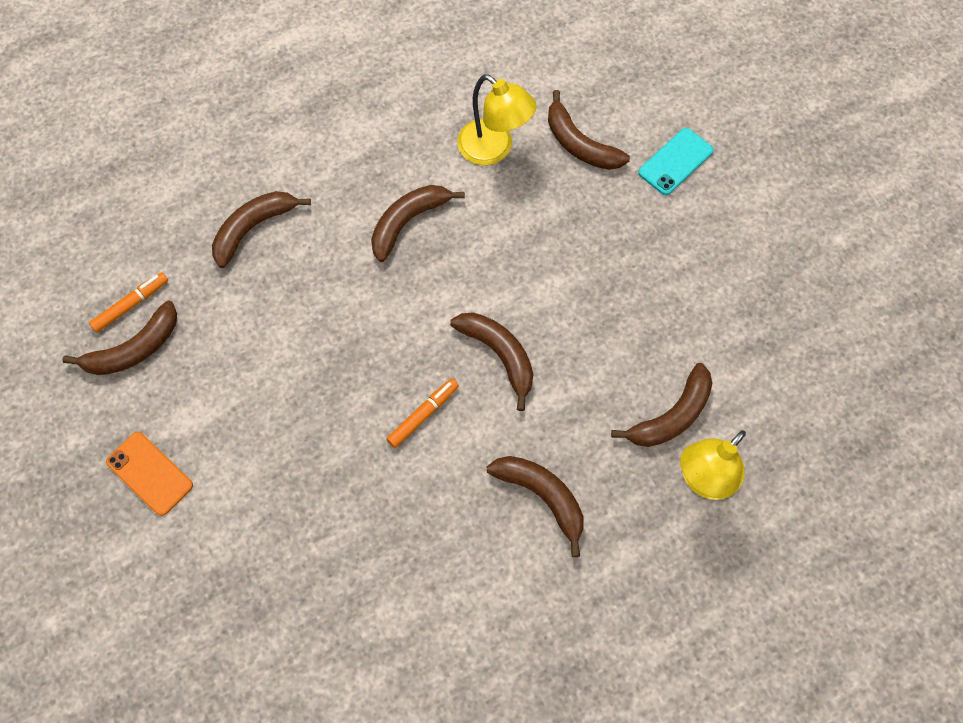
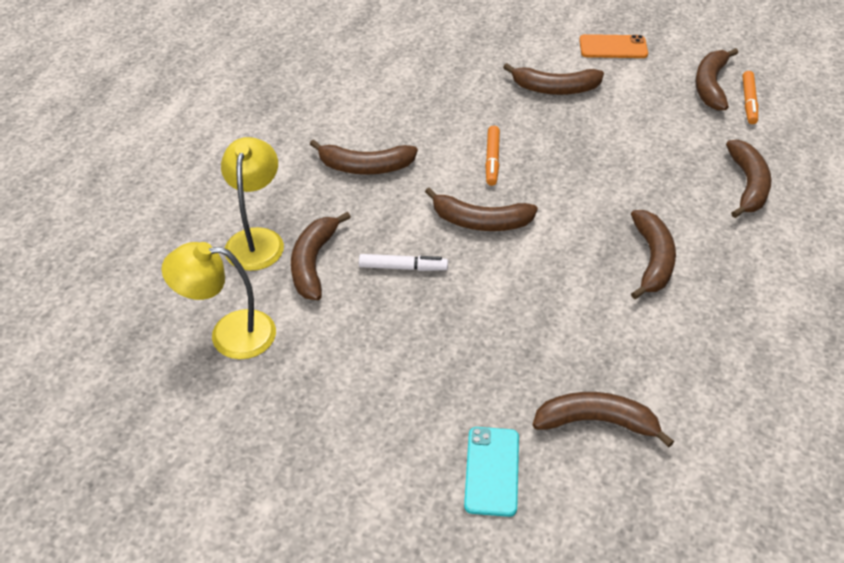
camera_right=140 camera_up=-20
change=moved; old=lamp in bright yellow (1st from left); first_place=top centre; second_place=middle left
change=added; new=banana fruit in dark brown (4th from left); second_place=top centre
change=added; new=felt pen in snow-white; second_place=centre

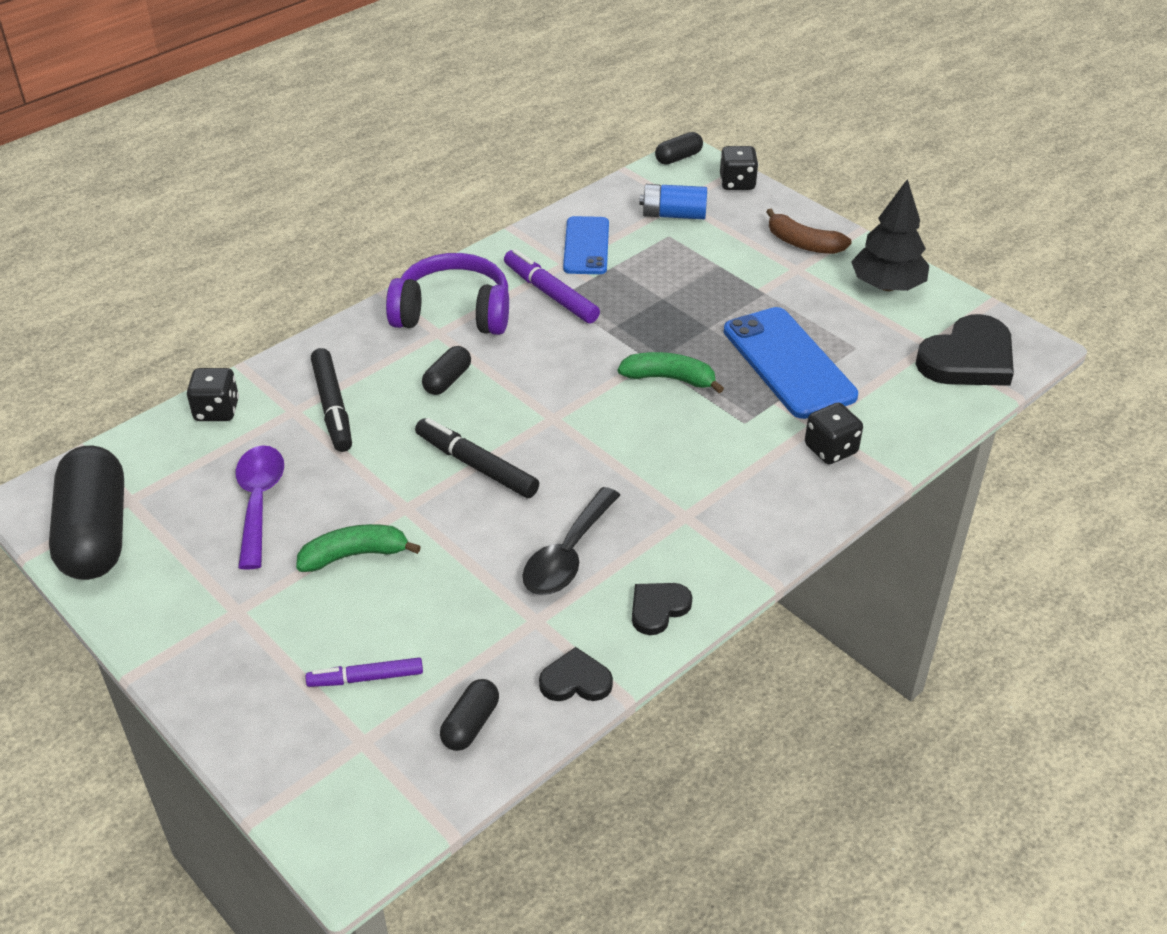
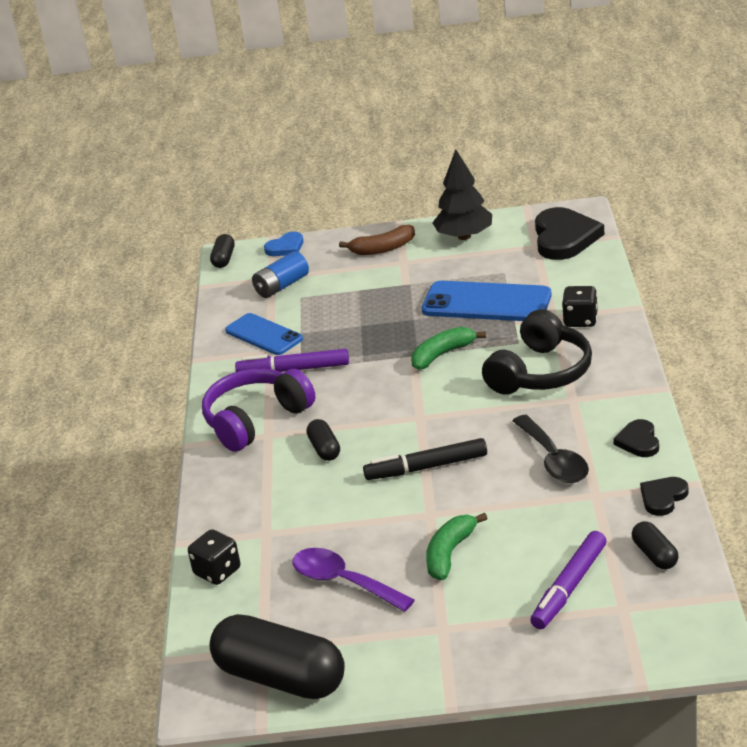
camera_right=-45 camera_up=-10
change=replaced; old=die in black (2nd from left); new=heart shape in royal blue; first_place=top centre; second_place=top centre
change=removed; old=felt pen in black (1st from left); first_place=middle left
change=resized; old=felt pen in royal purple (1st from left in the first image); first_place=bottom left; second_place=bottom right; factor=1.5
change=added; new=headset in black; second_place=middle right

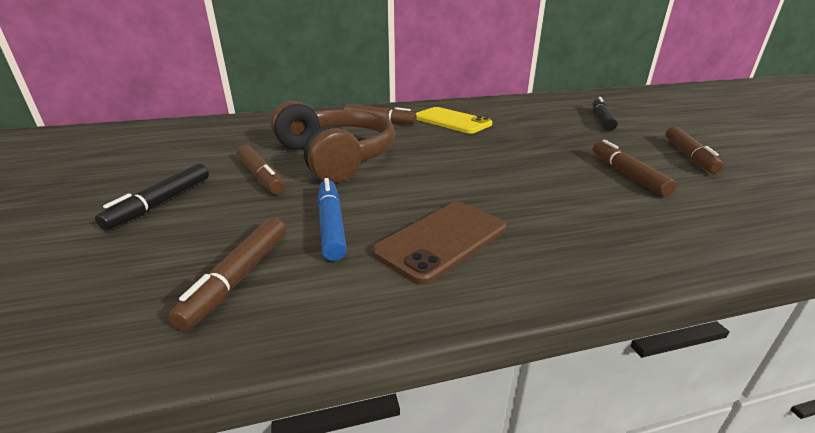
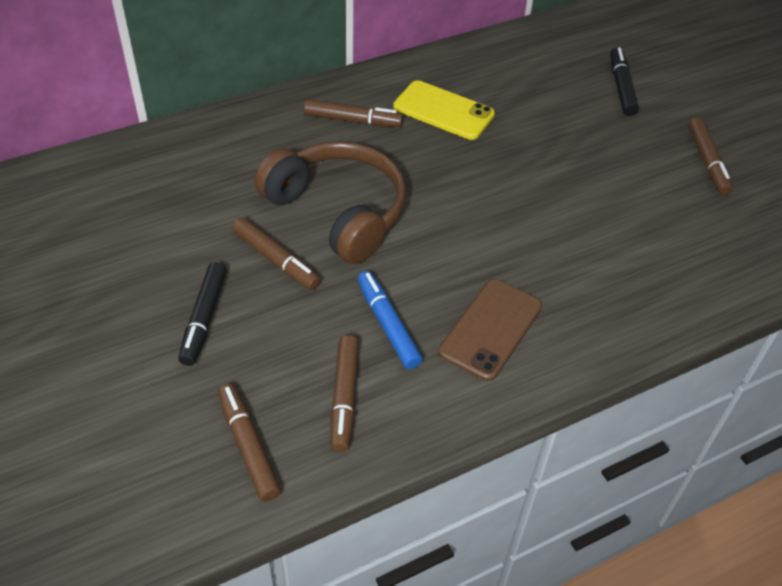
camera_right=-15 camera_up=20
change=moved; old=felt pen in dark brown (4th from left in the first image); new=felt pen in dark brown (1st from left); first_place=middle right; second_place=bottom left

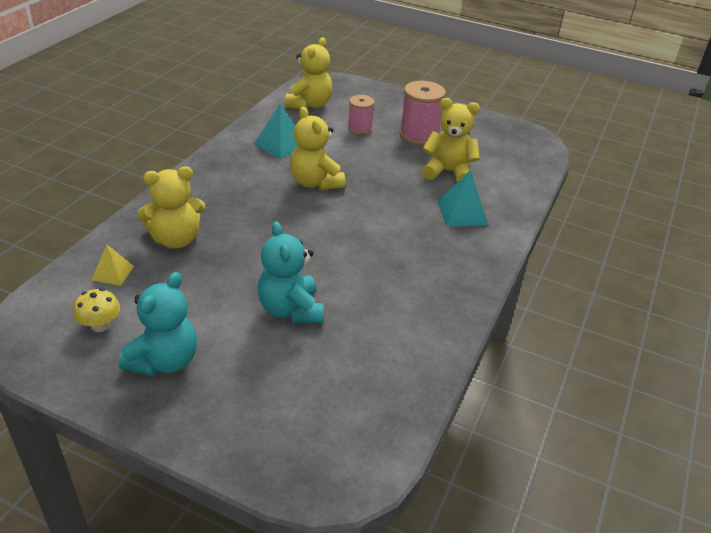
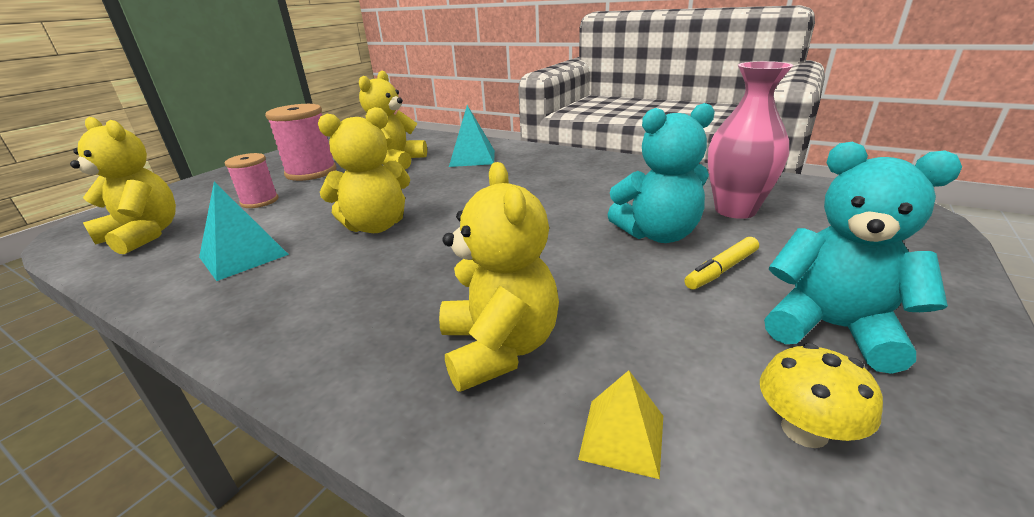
camera_right=-80 camera_up=-10
change=added; new=vase in pink; second_place=top right
change=added; new=felt pen in bright yellow; second_place=middle right

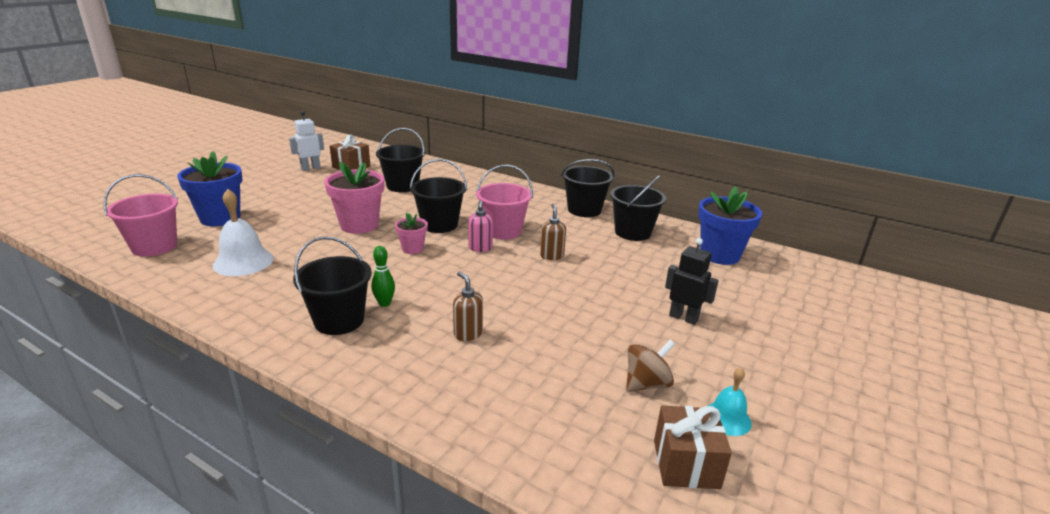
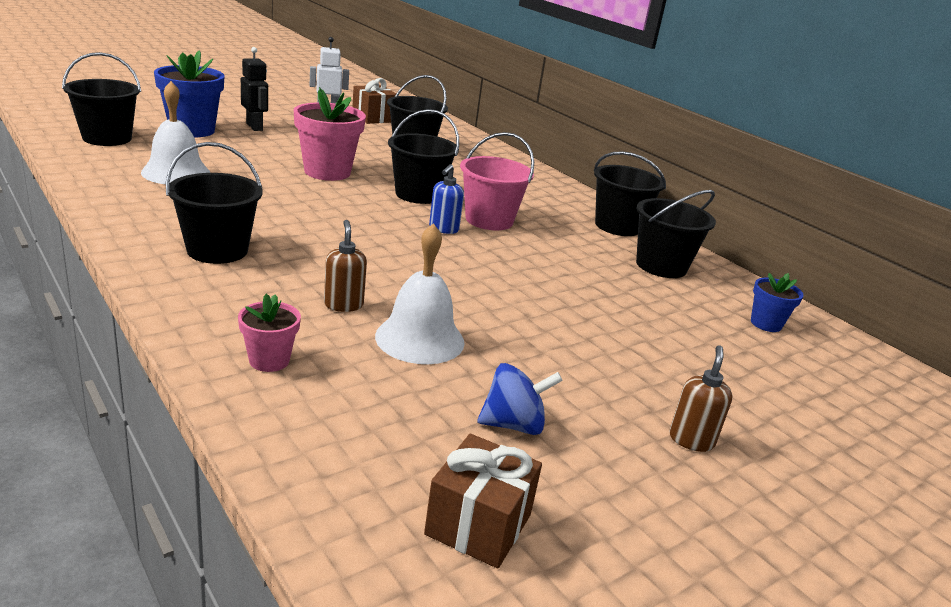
camera_right=20 camera_up=0
change=recoloured; old=pail in pink (1st from left); new=pail in black (1st from left); first_place=middle left; second_place=top left
change=resized; old=plant pot in royal blue (2nd from left); first_place=middle right; second_place=middle right; factor=0.53
change=recoloured; old=soap pump in pink; new=soap pump in royal blue; first_place=centre; second_place=top centre
change=moved; old=soap pump in dark brown (2nd from left); first_place=centre; second_place=middle right
change=moved; old=plant pot in pink (2nd from left in the first image); new=plant pot in pink (1st from left); first_place=centre; second_place=middle left
change=moved; old=robot in black; first_place=centre; second_place=top left
change=removed; old=skittle in leaf-green; first_place=centre
change=recoloured; old=whirligig in dark brown; new=whirligig in royal blue; first_place=bottom centre; second_place=centre
change=removed; old=bell in aqua; first_place=bottom right
change=added; new=bell in snow-white (2nd from left); second_place=centre

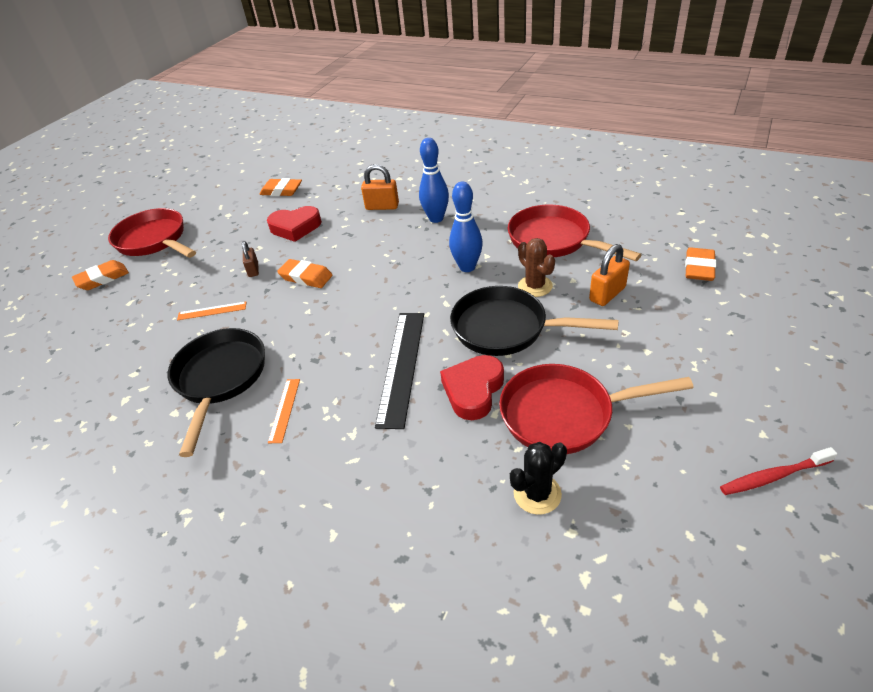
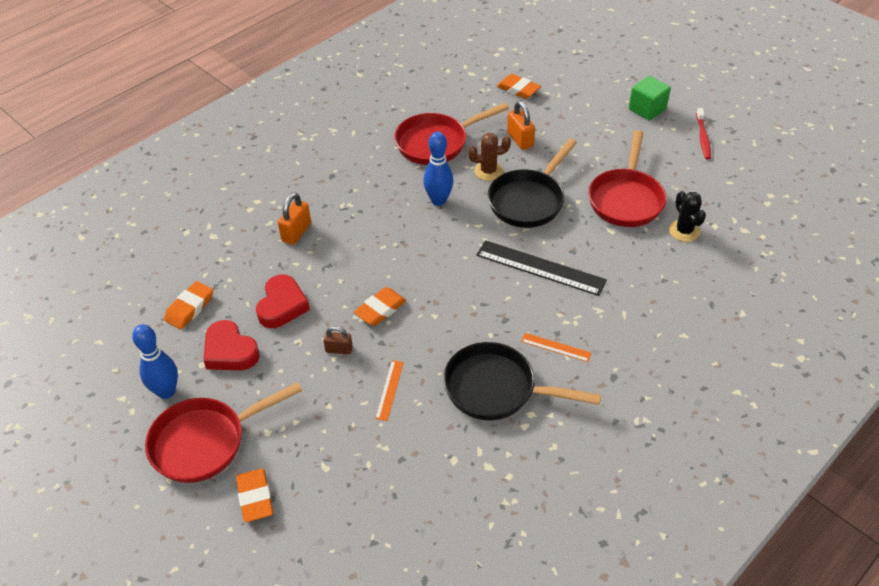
camera_right=-75 camera_up=5
change=moved; old=skittle in royal blue (1st from left); first_place=top centre; second_place=middle left
change=moved; old=heart shape in scarlet (2nd from left in the first image); new=heart shape in scarlet (1st from left); first_place=centre; second_place=middle left
change=added; new=solid cube in leaf-green; second_place=top right

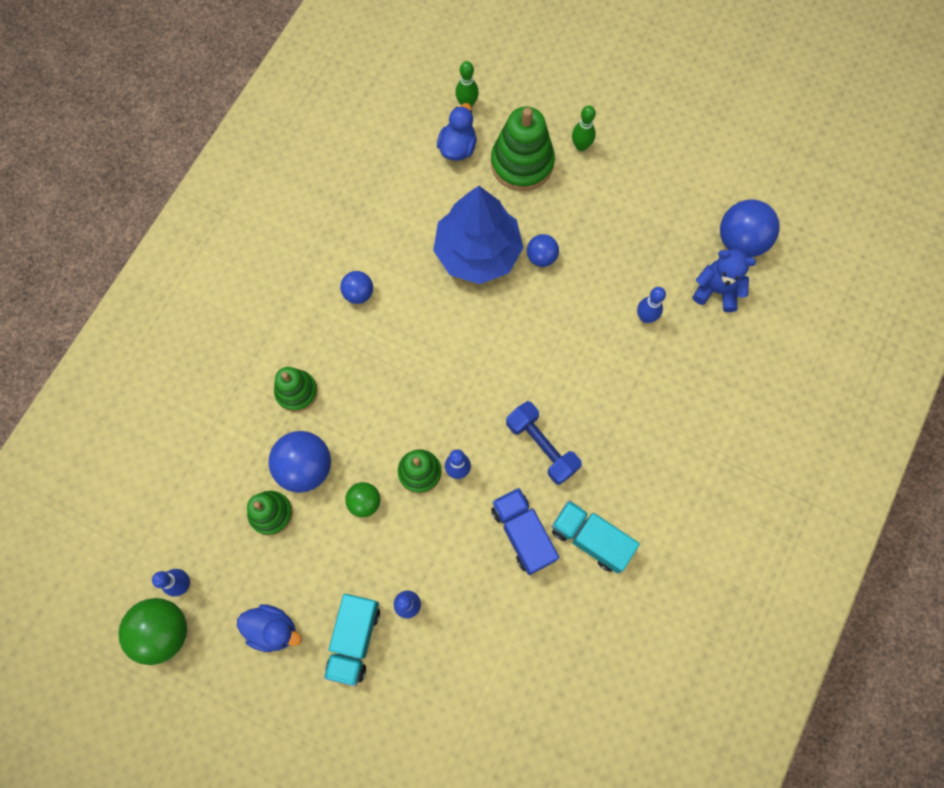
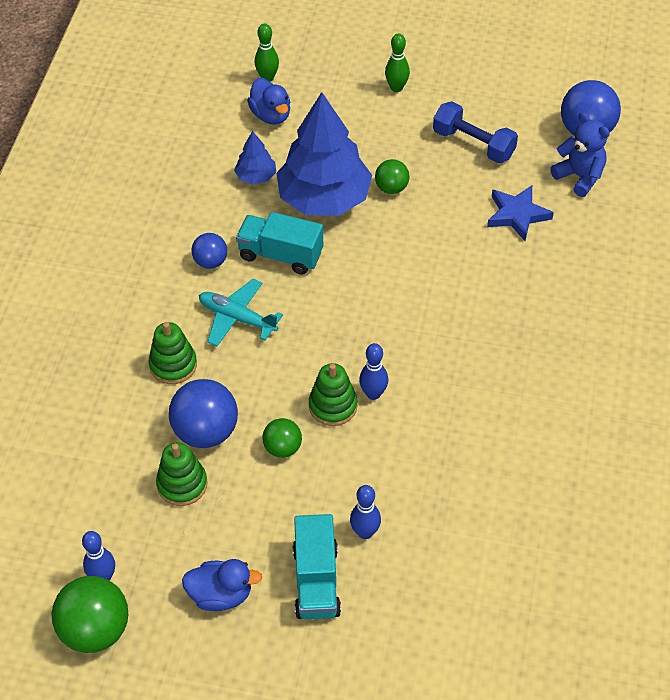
camera_right=-15 camera_up=-20
change=turned; old=duck in royal blue (2nd from left); first_place=top centre; second_place=top centre; degrees=150
change=removed; old=stacking toy in leaf-green (4th from left); first_place=top centre
change=recoloured; old=play ball in royal blue (3rd from left); new=play ball in leaf-green (3rd from left); first_place=top centre; second_place=top centre
change=turned; old=stuffed bear in royal blue; first_place=middle right; second_place=top right; degrees=45
change=replaced; old=skittle in royal blue (4th from left); new=star in royal blue; first_place=middle right; second_place=top right
change=moved; old=hand weight in royal blue; first_place=centre; second_place=top right
change=removed; old=truck in royal blue; first_place=bottom centre
change=moved; old=truck in aqua (2nd from left in the first image); new=truck in aqua (1st from left); first_place=bottom centre; second_place=centre
change=added; new=tree in royal blue (1st from left); second_place=top centre
change=added; new=aeroplane in aqua; second_place=centre

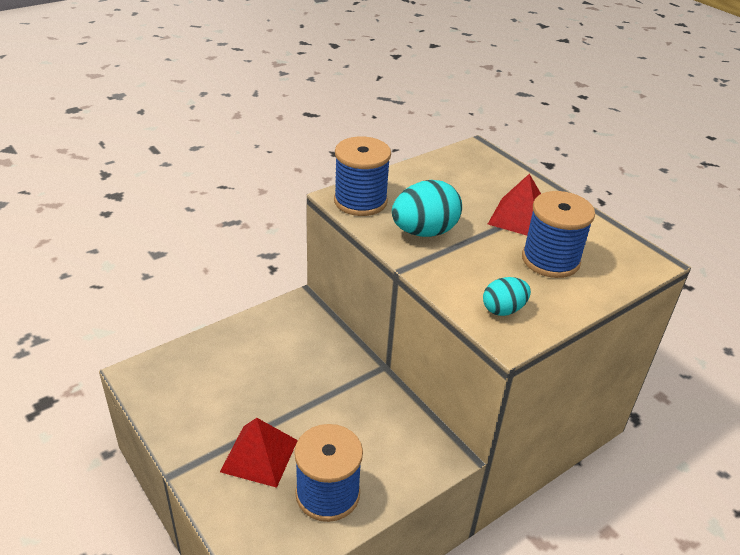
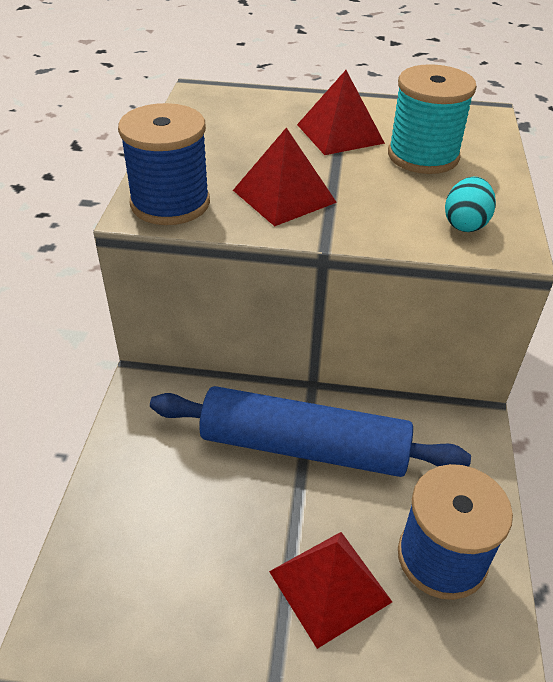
camera_right=-45 camera_up=5
change=replaced; old=egg shape in aqua (1st from left); new=pyramid in scarlet (1st from left); first_place=centre; second_place=top centre
change=recoloured; old=spool in royal blue (3rd from left); new=spool in aqua; first_place=middle right; second_place=top right
change=added; new=dough roller in royal blue; second_place=centre

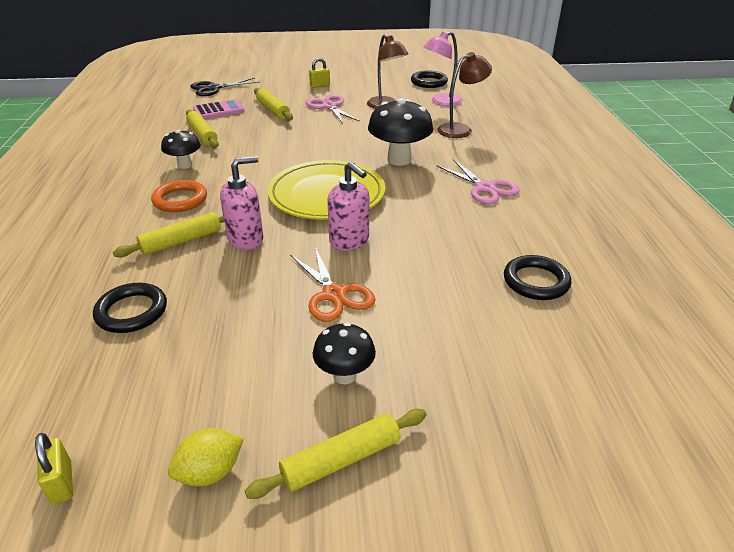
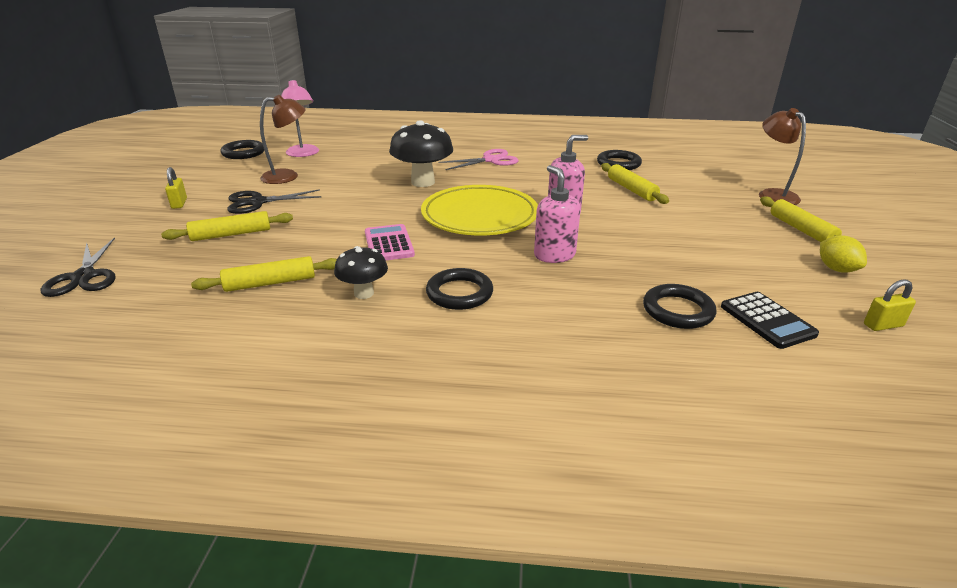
camera_right=-80 camera_up=-5
change=moved; old=lamp in dark brown (2nd from left); first_place=top centre; second_place=top right
change=recoloured; old=shears in pink (1st from left); new=shears in black (2nd from left); first_place=top centre; second_place=middle left
change=moved; old=calculator in pink; first_place=top left; second_place=centre
change=recoloured; old=hoop in orange-coloured; new=hoop in black (2nd from left); first_place=middle left; second_place=centre
change=moved; old=dough roller in bright yellow (1st from left in the first image); new=dough roller in bright yellow (3rd from left); first_place=middle left; second_place=top centre
change=removed; old=shears in orange-coloured; first_place=centre
change=removed; old=toadstool in black (2nd from left); first_place=centre
change=added; new=calculator in black; second_place=middle right

